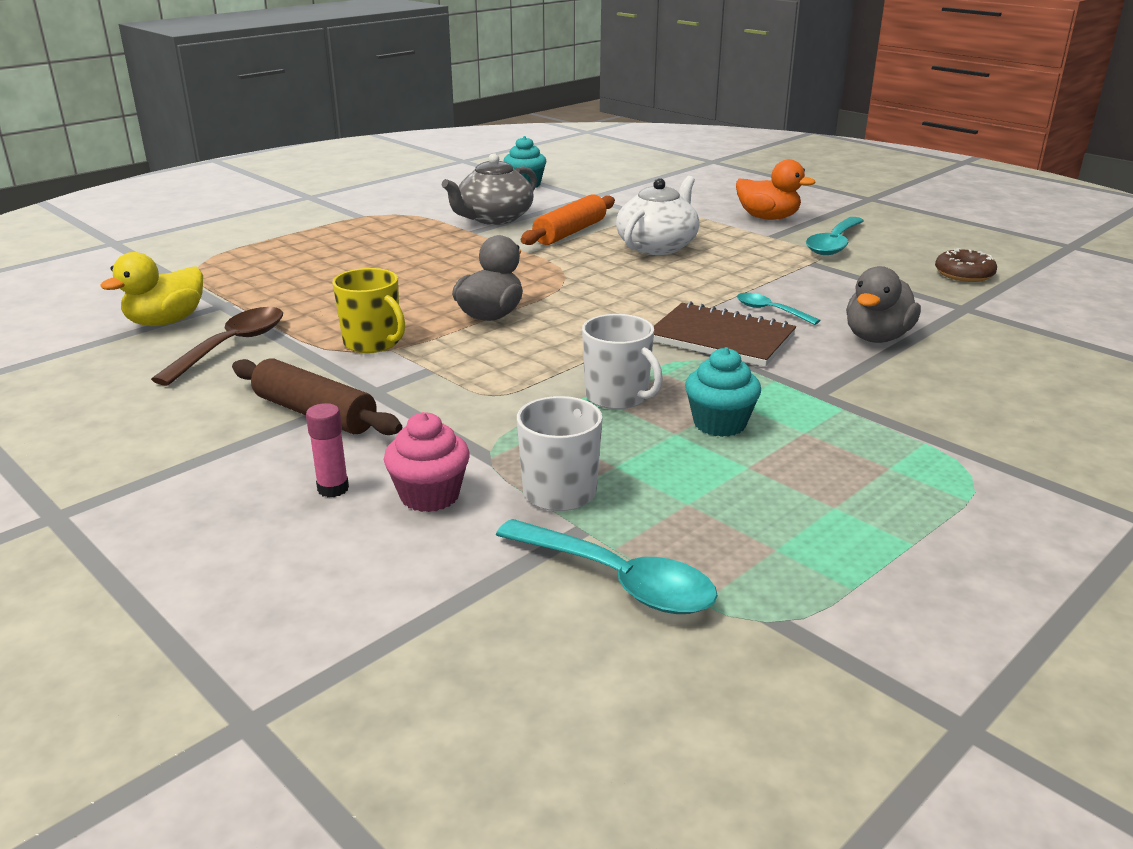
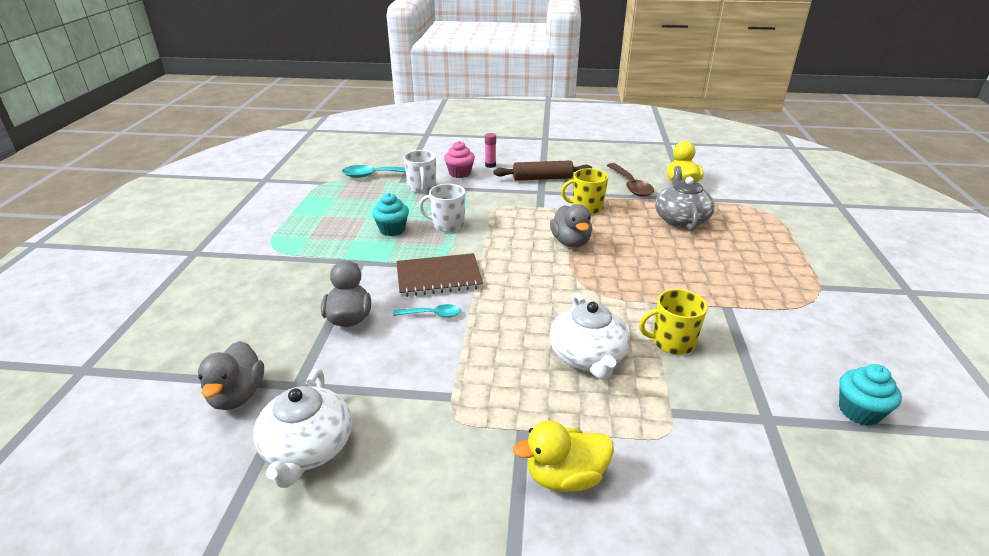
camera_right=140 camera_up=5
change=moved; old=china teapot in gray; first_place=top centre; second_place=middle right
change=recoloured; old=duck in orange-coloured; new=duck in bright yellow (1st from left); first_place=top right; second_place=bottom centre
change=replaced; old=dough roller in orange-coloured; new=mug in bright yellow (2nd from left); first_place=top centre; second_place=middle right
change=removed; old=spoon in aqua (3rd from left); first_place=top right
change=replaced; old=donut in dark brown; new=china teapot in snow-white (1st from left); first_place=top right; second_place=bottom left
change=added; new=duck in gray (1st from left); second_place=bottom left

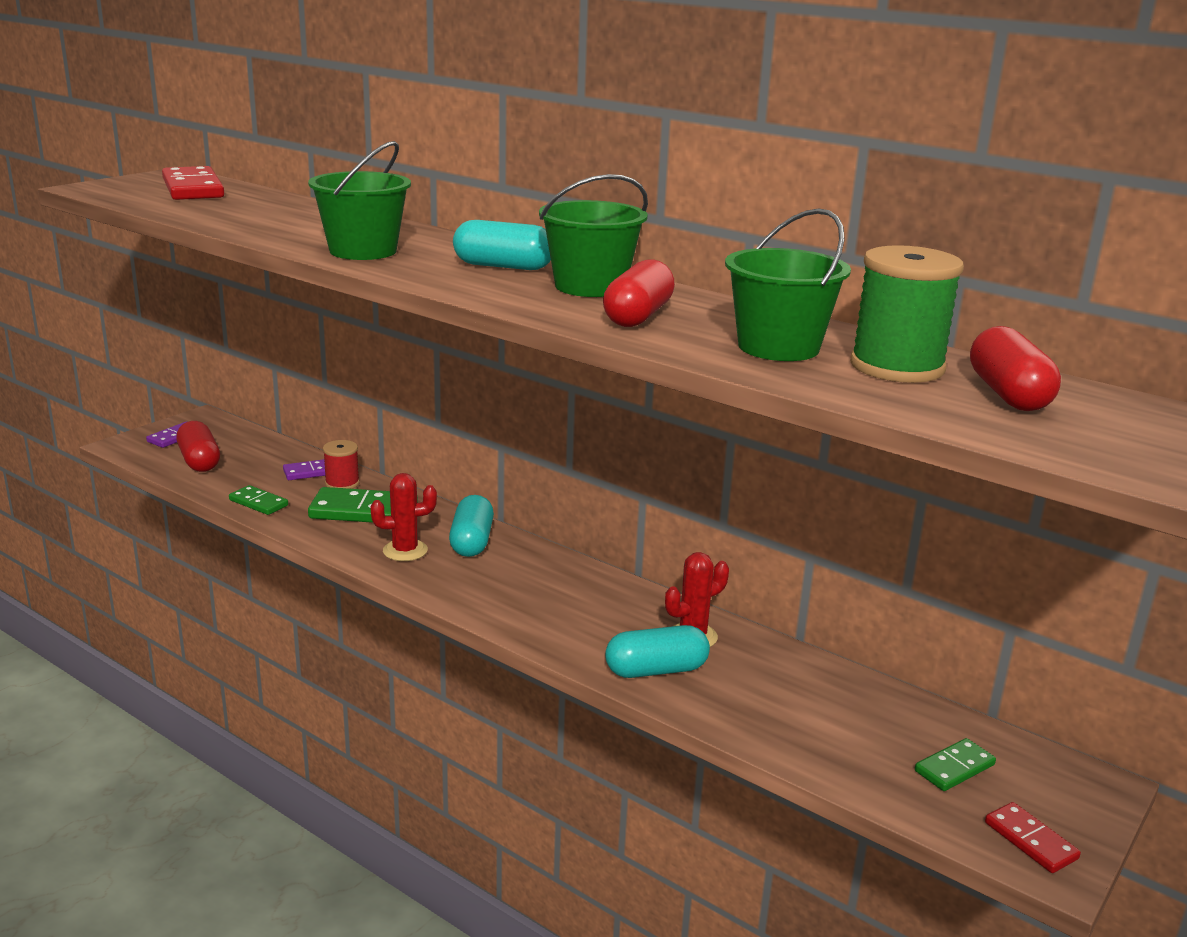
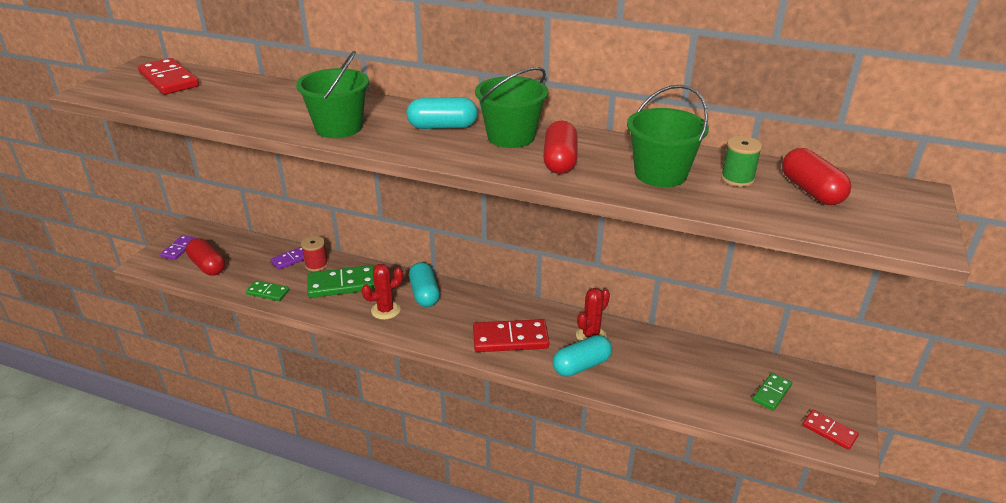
camera_right=-15 camera_up=10
change=resized; old=spool in leaf-green; first_place=middle right; second_place=top right; factor=0.57
change=added; new=domino tile in scarlet (2nd from left); second_place=centre

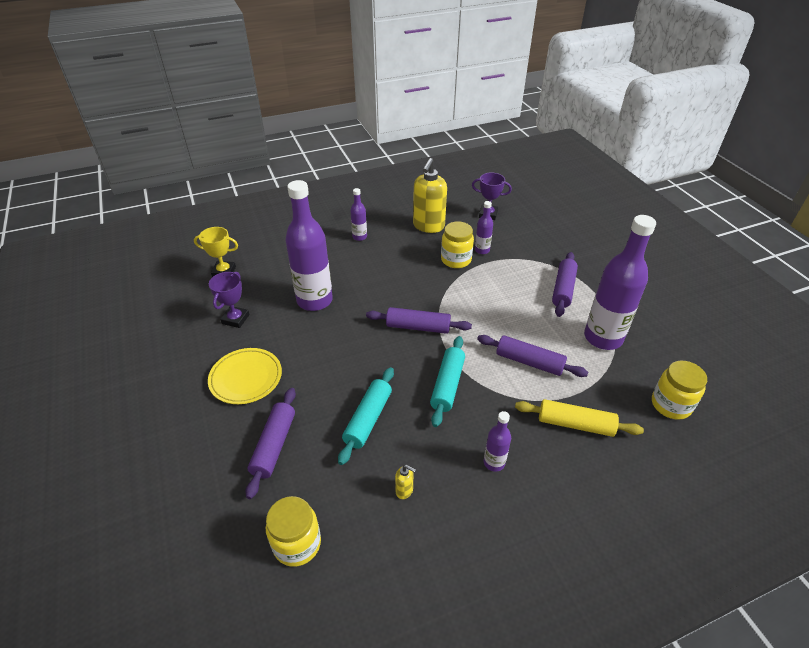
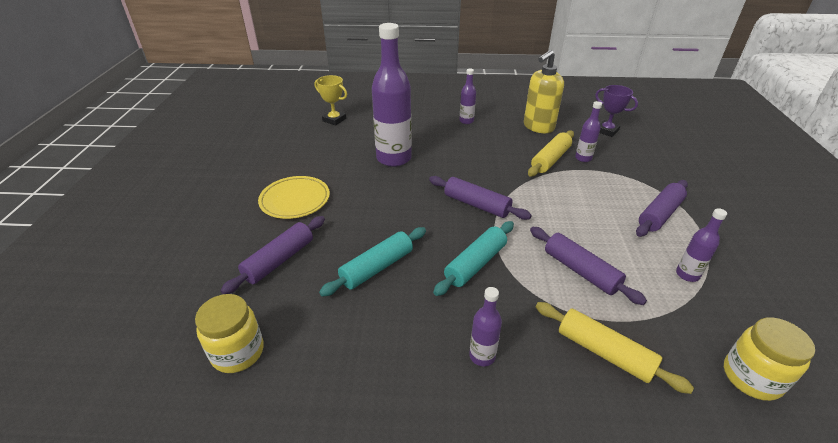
camera_right=25 camera_up=-5
change=resized; old=flask in royal purple (5th from left); first_place=middle right; second_place=middle right; factor=0.47
change=replaced; old=preserve jar in bright yellow (2nd from left); new=dough roller in bright yellow (1st from left); first_place=centre; second_place=centre
change=removed; old=trophy in royal purple (1st from left); first_place=middle left
change=removed; old=soap pump in bright yellow (1st from left); first_place=bottom centre

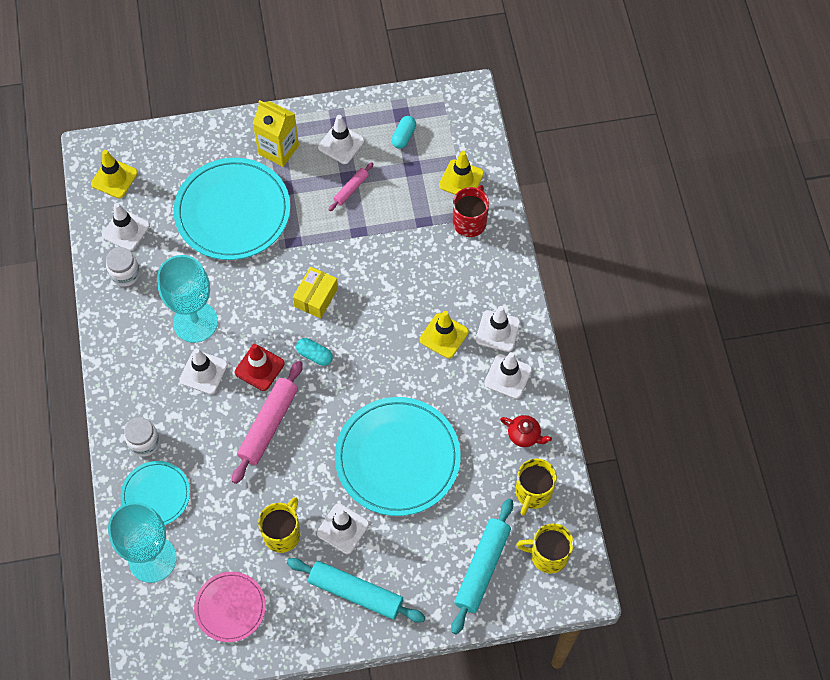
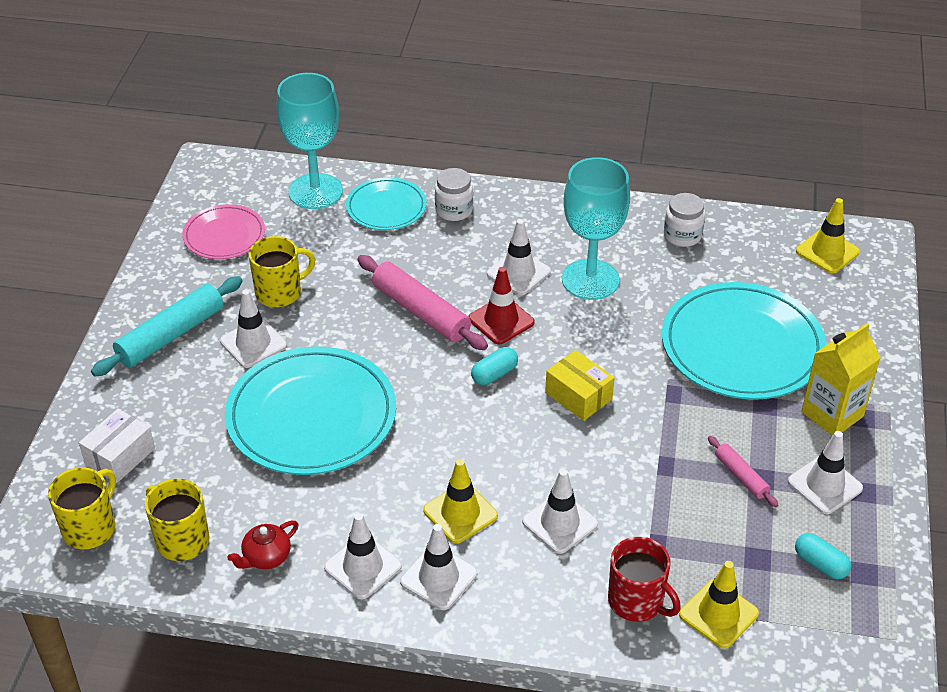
camera_right=110 camera_up=-20
change=moved; old=road cone in snow-white (1st from left in the first image); new=road cone in snow-white (5th from left); first_place=middle left; second_place=bottom centre
change=turned; old=mug in bright yellow (1st from left in the first image); first_place=bottom centre; second_place=middle left; degrees=-75
change=replaced; old=dough roller in aqua (2nd from left); new=package in snow-white; first_place=bottom centre; second_place=middle left

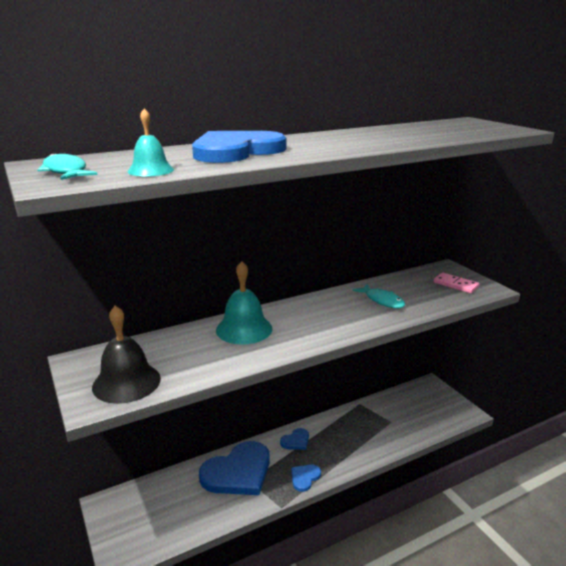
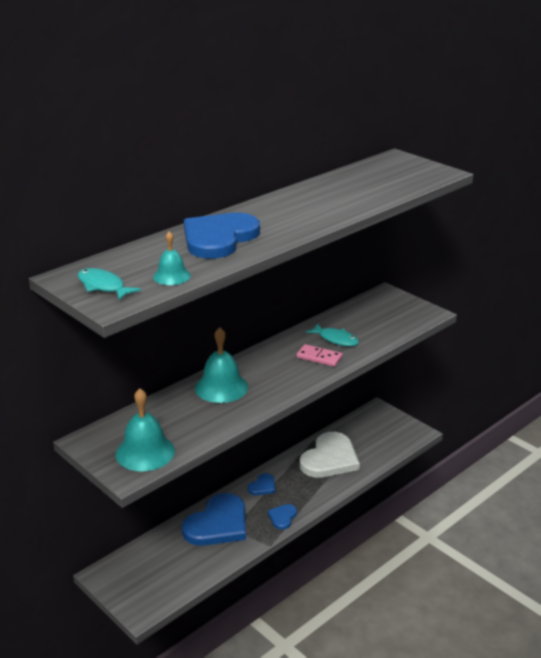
camera_right=-15 camera_up=5
change=moved; old=domino tile in pink; first_place=middle right; second_place=centre
change=recoloured; old=bell in black; new=bell in aqua (1st from left); first_place=middle left; second_place=middle left
change=added; new=heart shape in snow-white; second_place=bottom centre

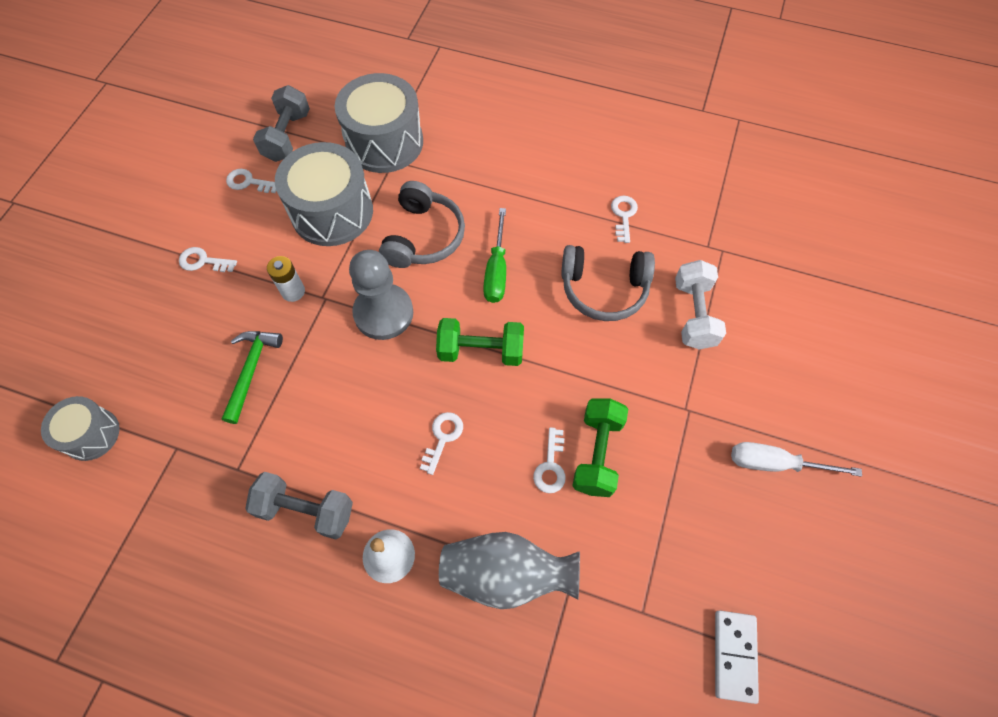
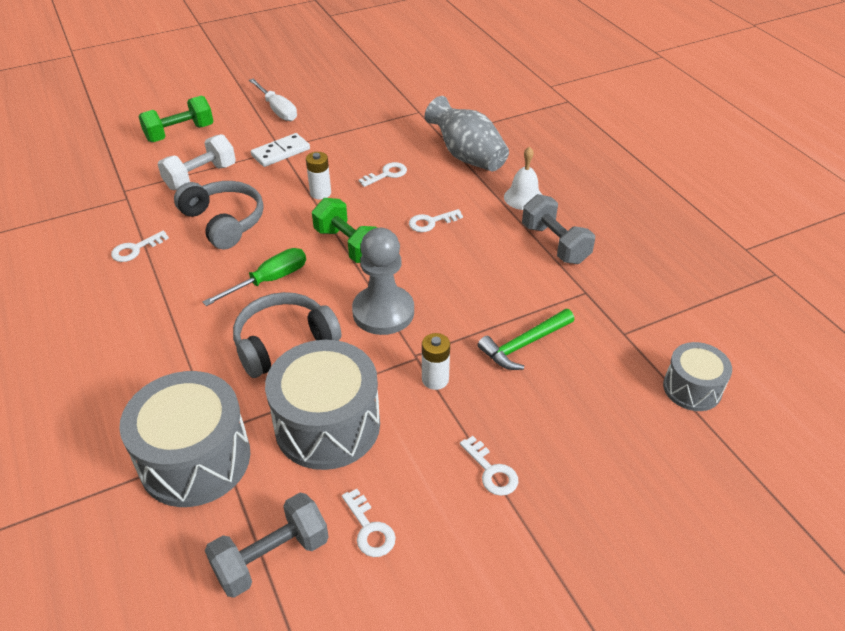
camera_right=-135 camera_up=-20
change=moved; old=hand weight in leaf-green (2nd from left in the first image); new=hand weight in leaf-green (1st from left); first_place=centre; second_place=top left
change=moved; old=domino tile in snow-white; first_place=bottom right; second_place=top left
change=added; new=power cell in snow-white (1st from left); second_place=top centre

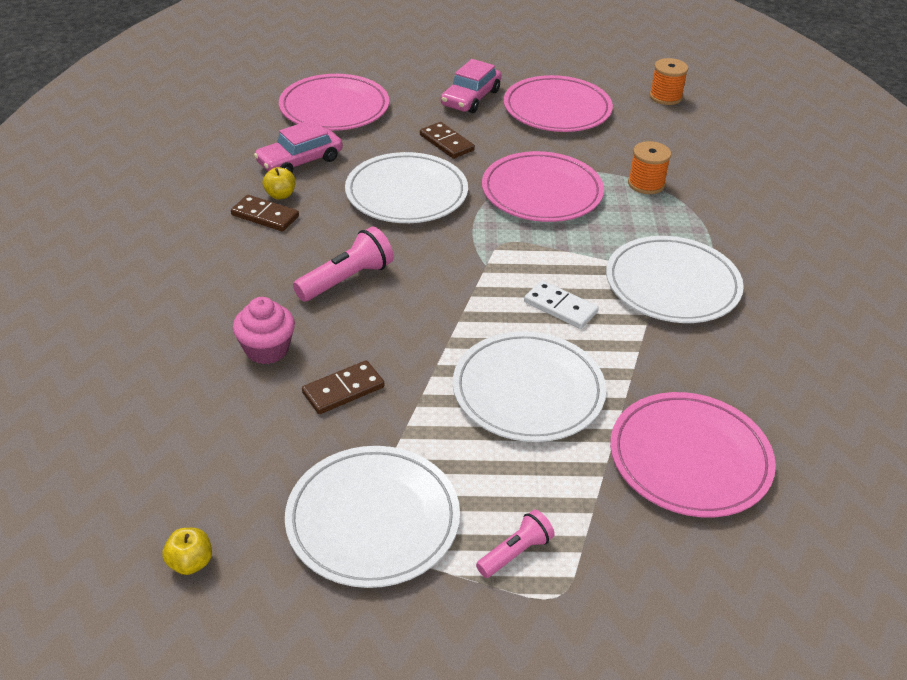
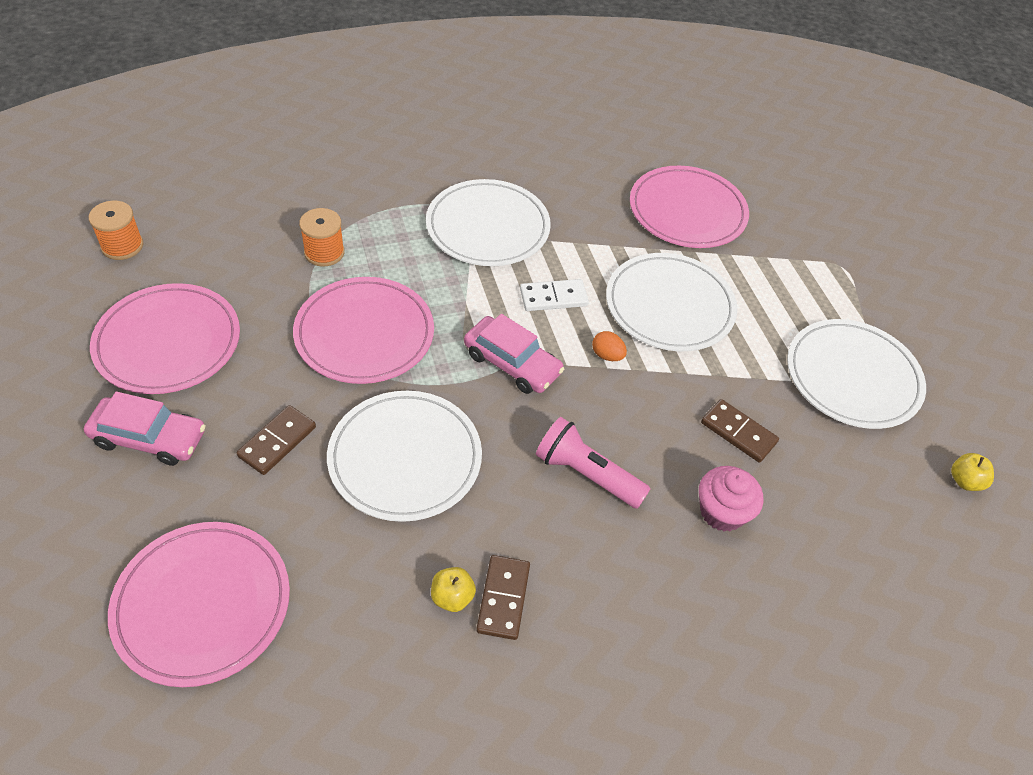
camera_right=-110 camera_up=10
change=moved; old=automobile in pink (1st from left in the first image); new=automobile in pink (2nd from left); first_place=top left; second_place=centre
change=turned; old=domino tile in snow-white; first_place=centre; second_place=centre; degrees=60
change=removed; old=torch in pink (2nd from left); first_place=bottom centre
change=added; new=egg shape in orange-coloured; second_place=centre

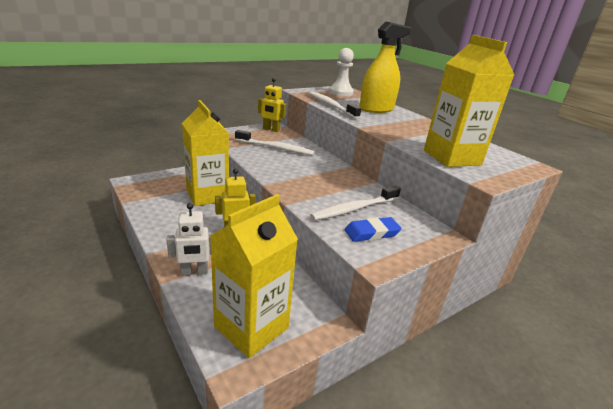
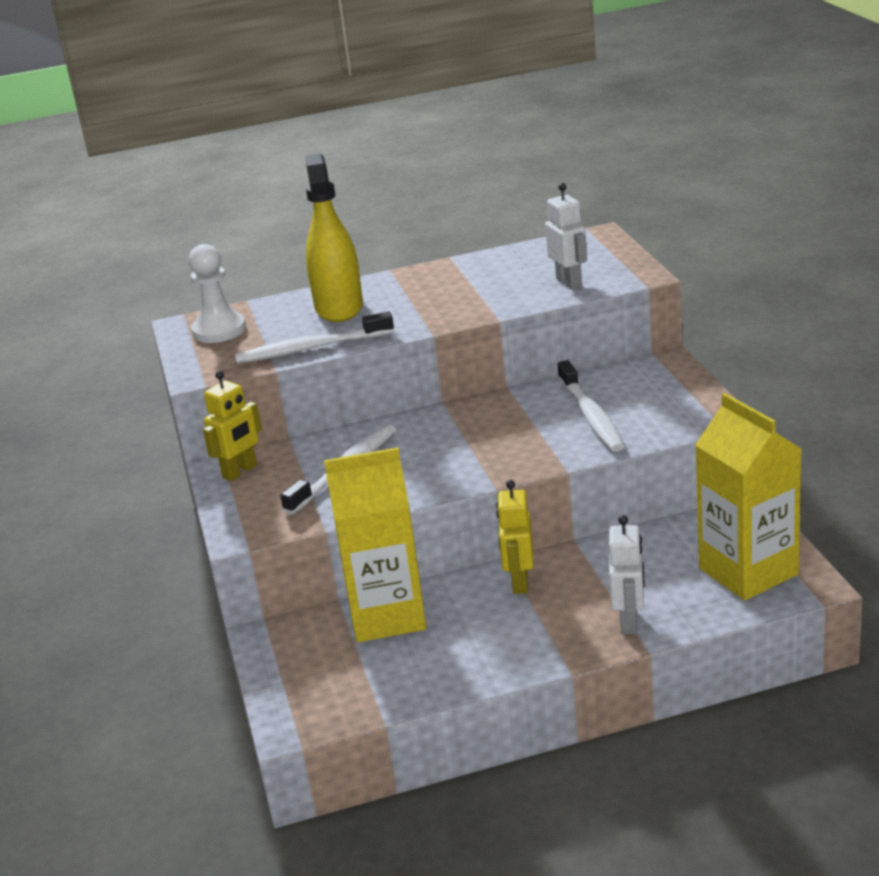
camera_right=-65 camera_up=0
change=replaced; old=juice carton in bright yellow (3rd from left); new=robot in snow-white (1st from left); first_place=top right; second_place=top centre
change=removed; old=eraser in royal blue; first_place=centre

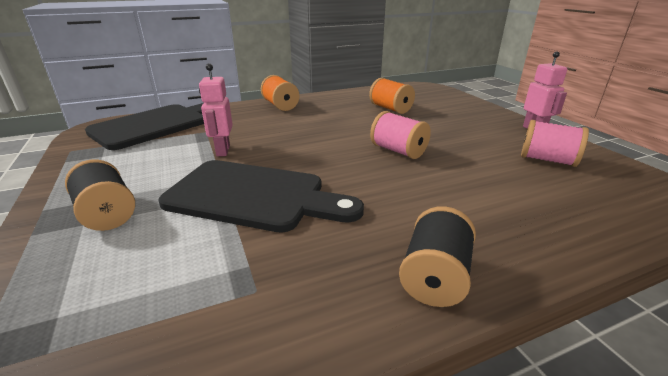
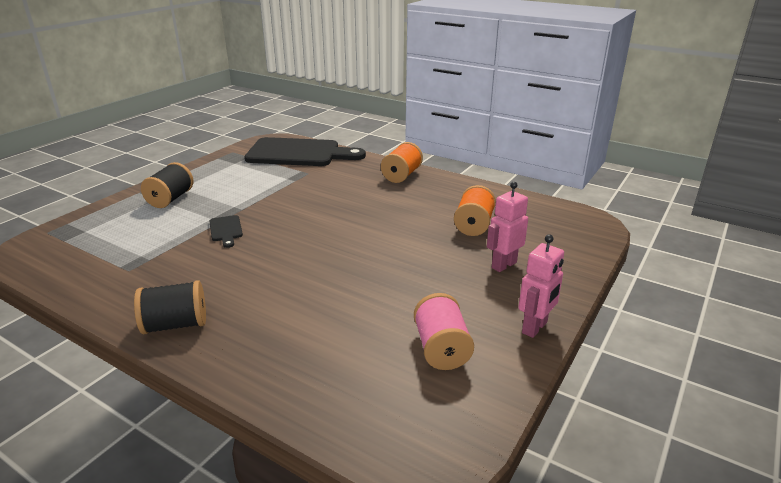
camera_right=55 camera_up=0
change=moved; old=robot in pink (1st from left); first_place=top left; second_place=centre
change=removed; old=spool in pink (1st from left); first_place=centre
change=resized; old=cutting board in black (2nd from left in the first image); first_place=centre; second_place=middle left; factor=0.4

